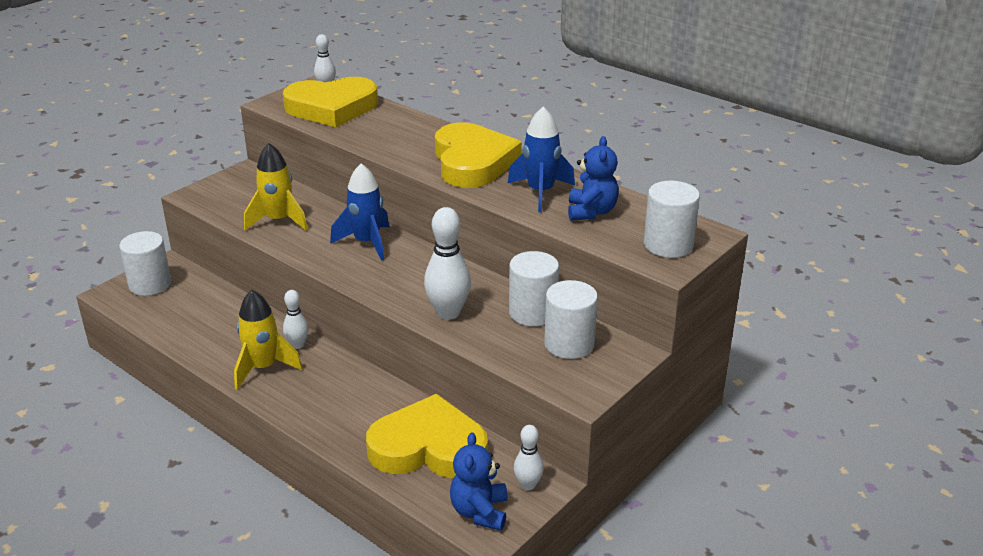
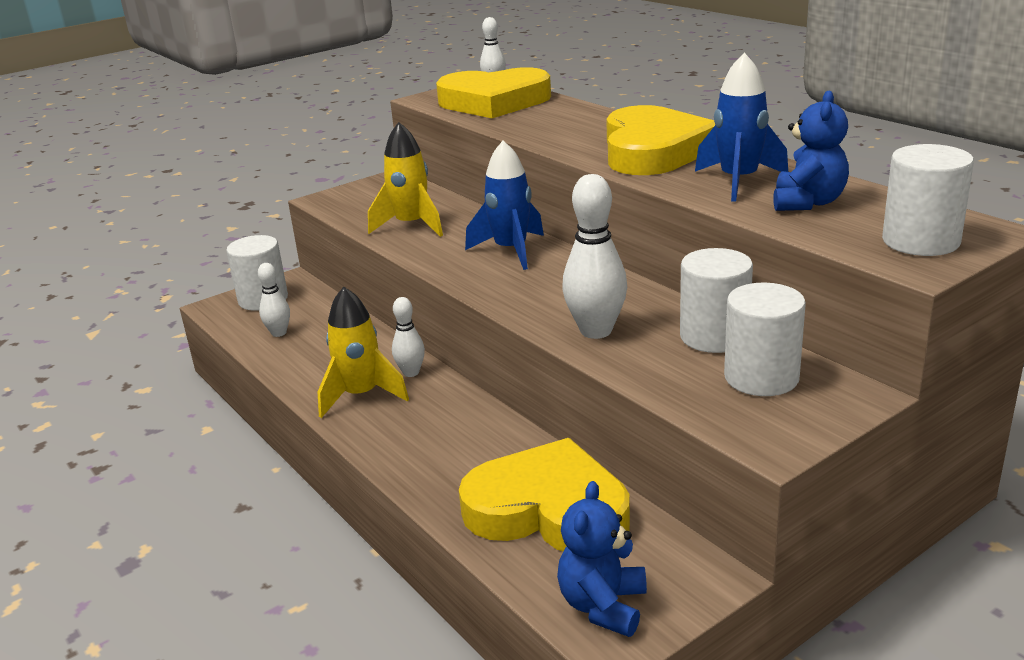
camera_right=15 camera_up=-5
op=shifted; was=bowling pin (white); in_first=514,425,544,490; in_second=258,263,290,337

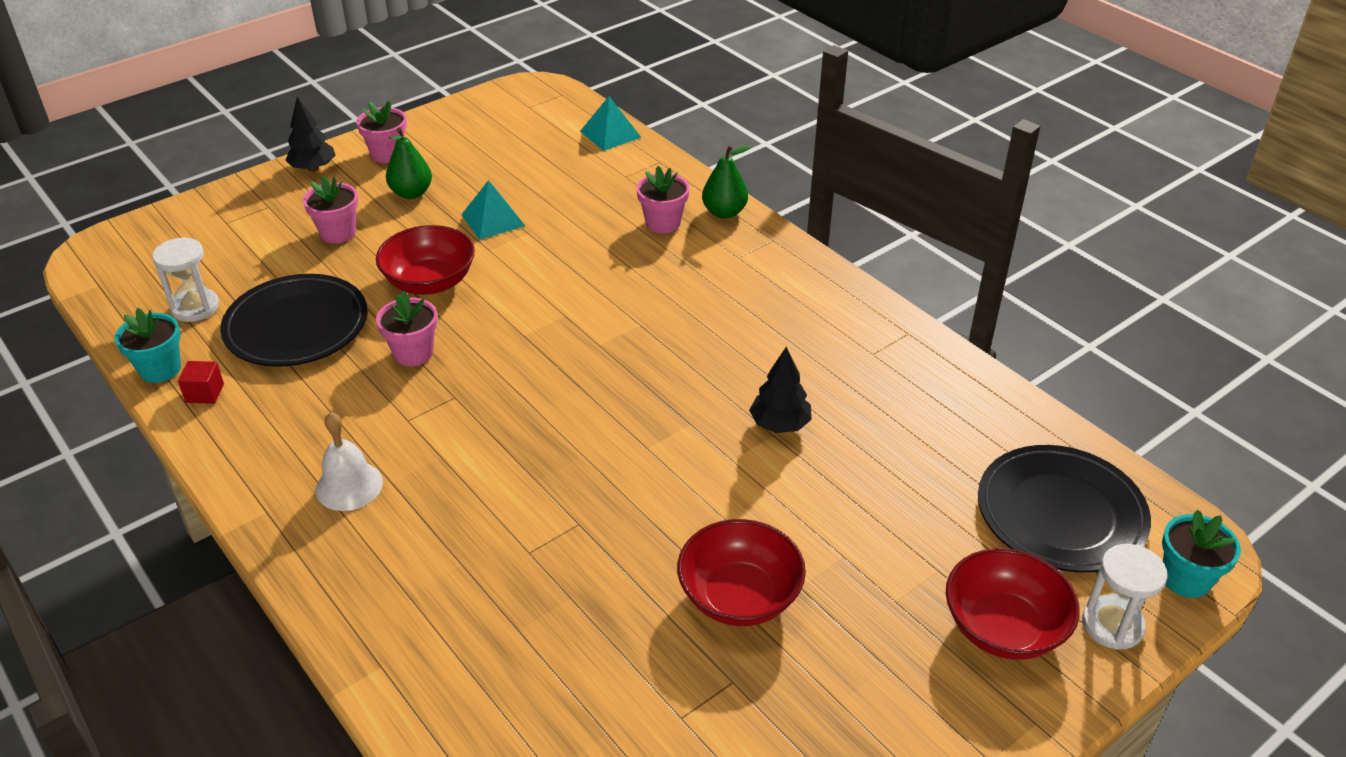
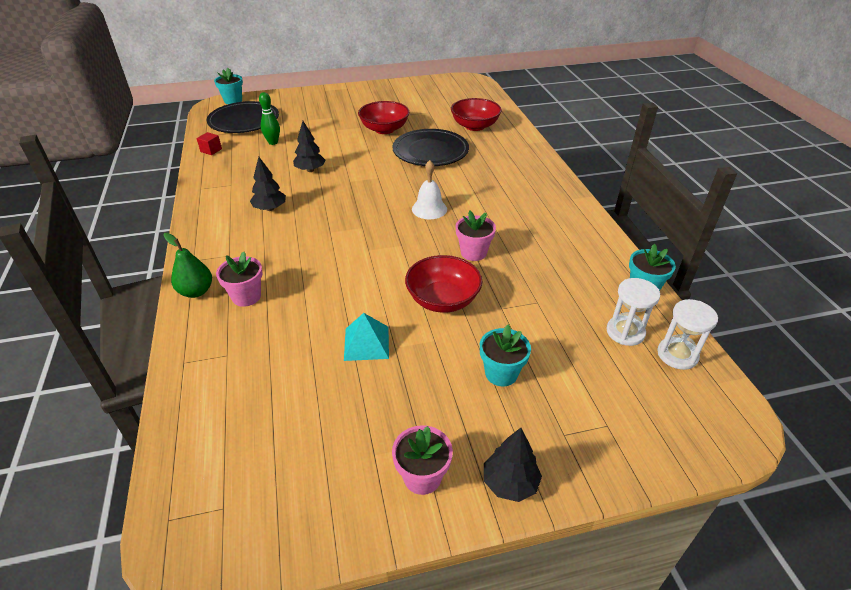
camera_right=-155 camera_up=0
op=shifted; was=cube (red); in_first=178,361,224,404; in_second=197,132,222,155
op=new; now=tree (black); in_second=250,157,286,211
op=new; now=bowling pin (green); in_second=259,92,280,145
op=shifted; was=plate (black); in_first=220,274,368,367; in_second=392,129,469,166
op=shifted; was=bell (white); in_first=316,412,383,511; in_second=412,160,447,219
op=shifted; was=bowl (red); in_first=946,548,1080,660; in_second=451,98,502,131
op=repainted; was=flower pot (pink); now=flower pot (turquoise); in_first=303,176,358,243; in_second=480,325,531,386
op=shifted; was=hourglass (white); in_first=1082,544,1168,650; in_second=657,299,718,370
op=gone; was=pear (green); in_first=386,127,432,199
op=gone; was=pyramid (turquoise); in_first=580,96,641,151

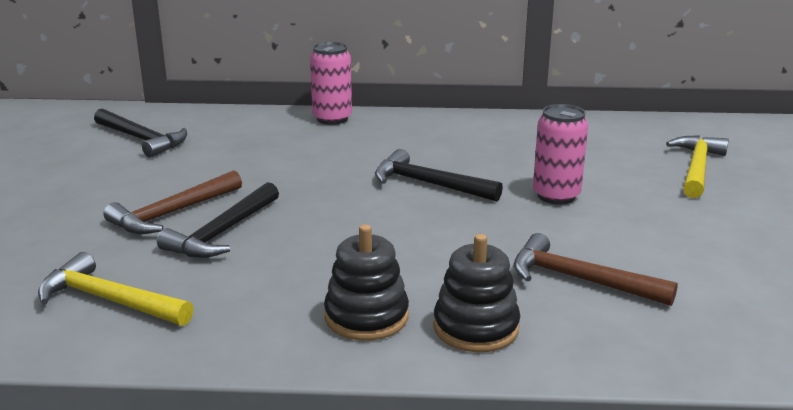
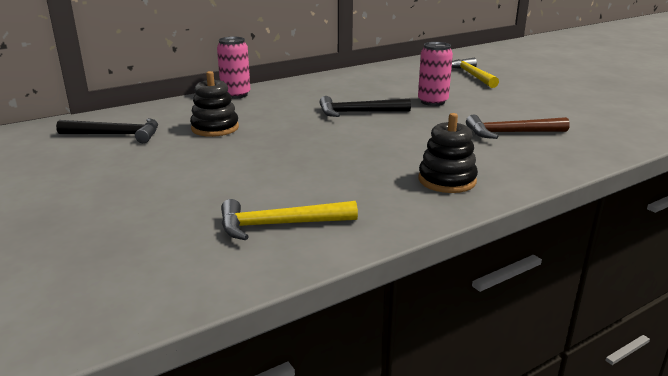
camera_right=-35 camera_up=0
op=shifted; was=stacking toy (black); in_first=433,234,520,352; in_second=190,71,239,137
op=gone; was=hammer (brown); in_first=103,170,242,234
op=gone; was=hammer (black); in_first=157,182,279,258

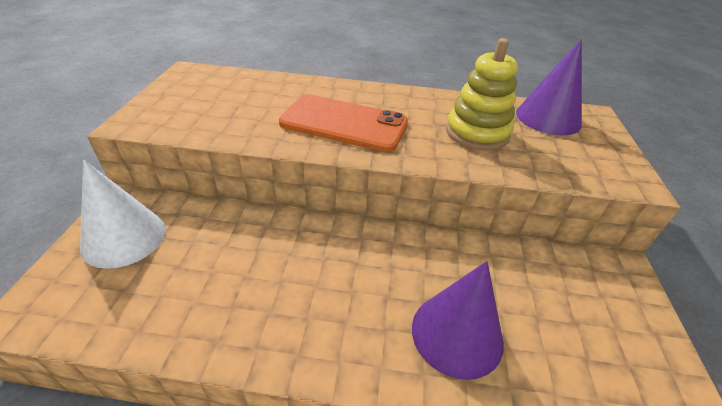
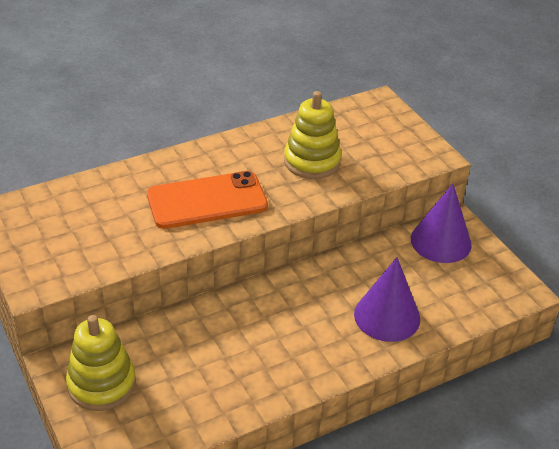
camera_right=-35 camera_up=0
op=swapped; was=cone (white); now=stacking toy (yellow); in_first=80,160,166,269; in_second=66,315,136,411
op=shifted; was=cone (purple); in_first=516,39,582,136; in_second=411,184,472,263

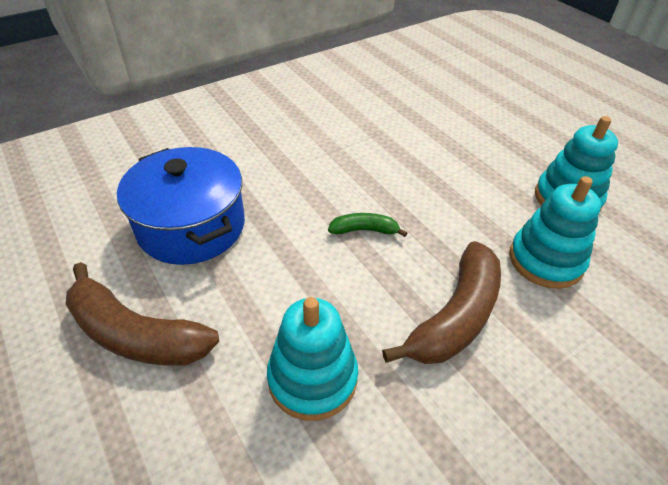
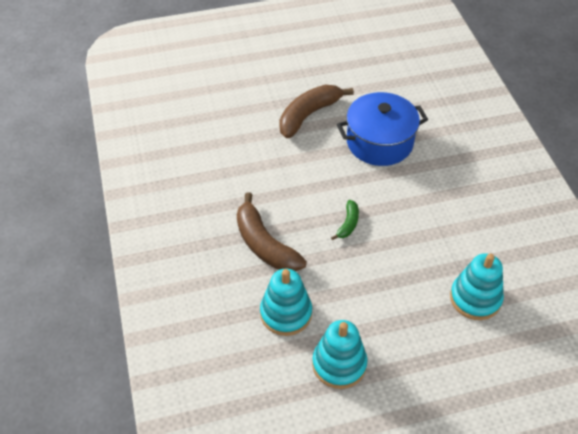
camera_right=110 camera_up=5
op=shifted; was=stacking toy (turquoise); in_first=267,297,358,421; in_second=450,253,504,320

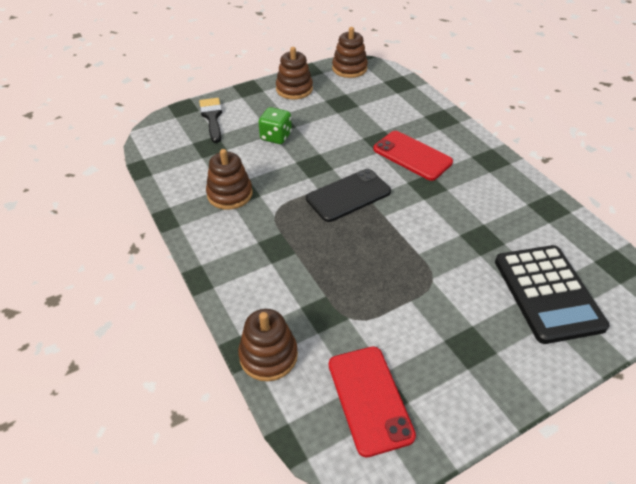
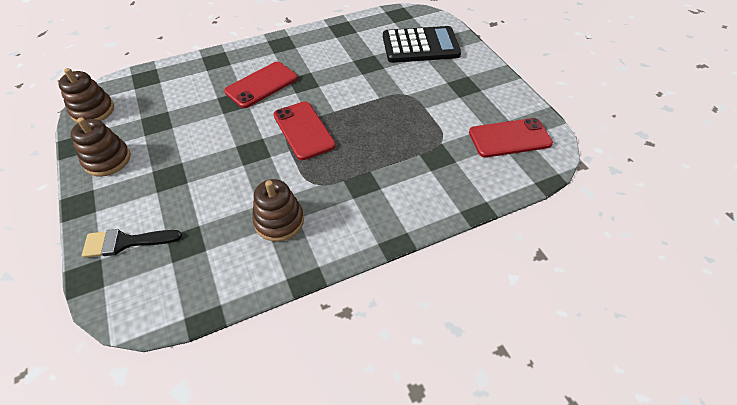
camera_right=-85 camera_up=5
op=repainted; was=phone (black); now=phone (red); in_first=306,169,391,222; in_second=273,101,336,160
op=gone; was=stacking toy (brown); in_first=238,309,298,381
op=gone; was=dice (green); in_first=258,107,292,144

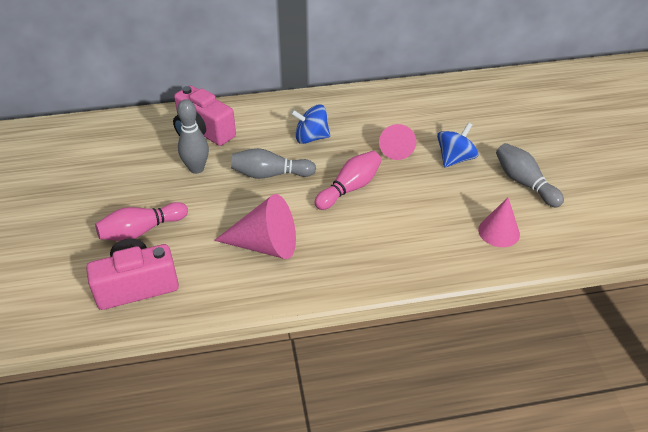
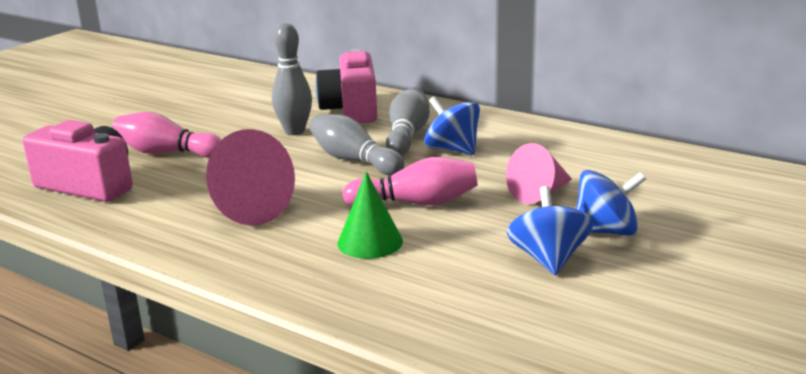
camera_right=45 camera_up=-20
op=new; now=cone (green); in_second=337,172,403,259
op=shifted; was=bowling pin (grey); in_first=496,143,564,207; in_second=386,87,430,155
op=new; now=spinning top (blue); in_second=507,186,593,275
op=gone; was=cone (pink); in_first=478,198,520,247

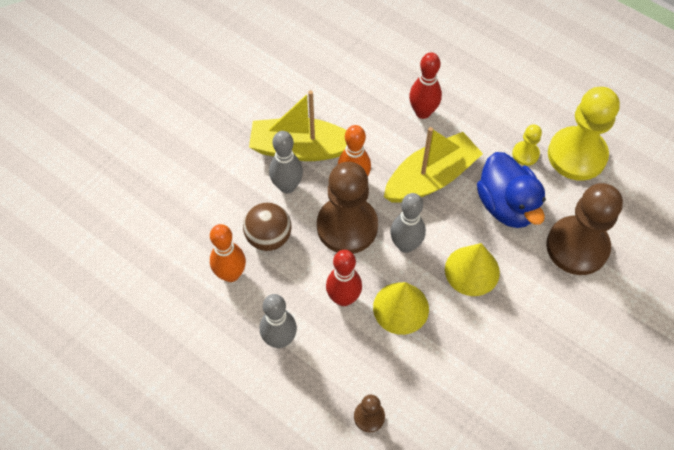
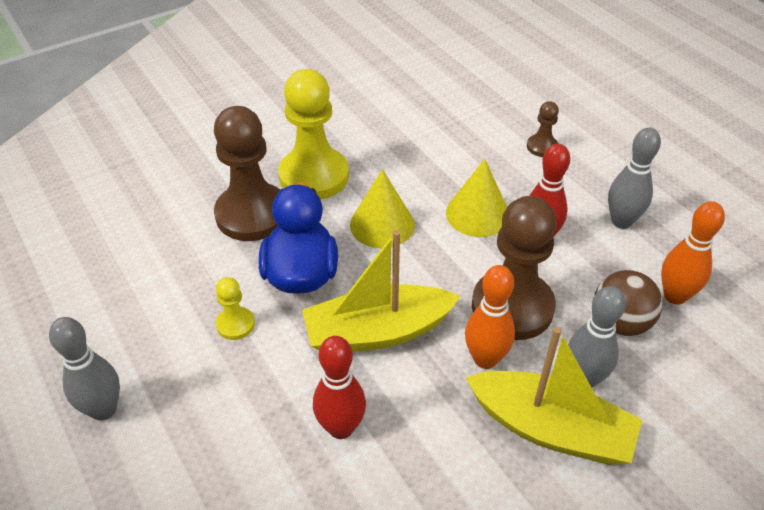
camera_right=-160 camera_up=-15
op=shifted; was=bowling pin (grey); in_first=390,193,426,253; in_second=49,317,120,421
op=shifted; was=pawn (yellow); in_first=548,87,620,181; in_second=278,69,349,200

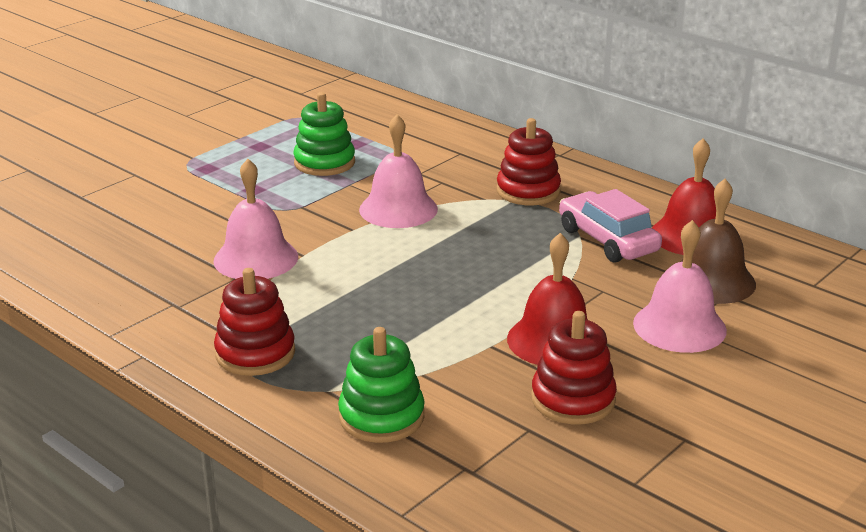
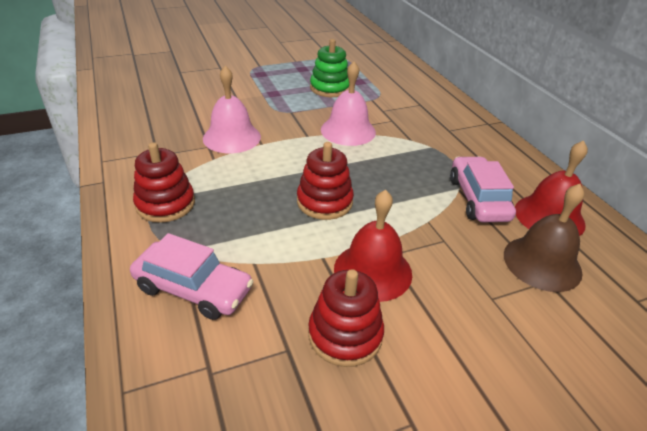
camera_right=25 camera_up=10
op=swapped; was=stacking toy (green); now=car (pink); in_first=338,327,425,443; in_second=130,233,254,320
op=shifted; was=stacking toy (red); in_first=497,118,561,205; in_second=297,142,354,220
op=gone; was=bell (pink); in_first=633,220,727,353

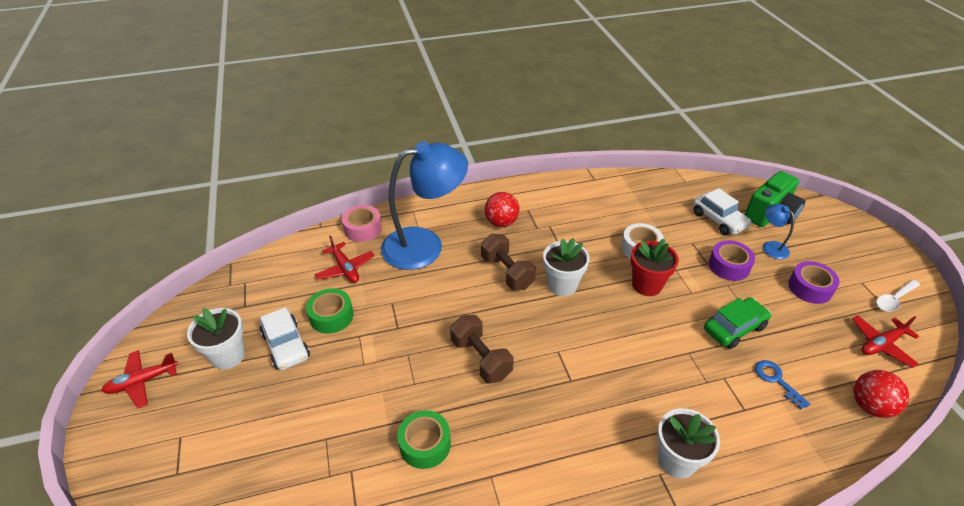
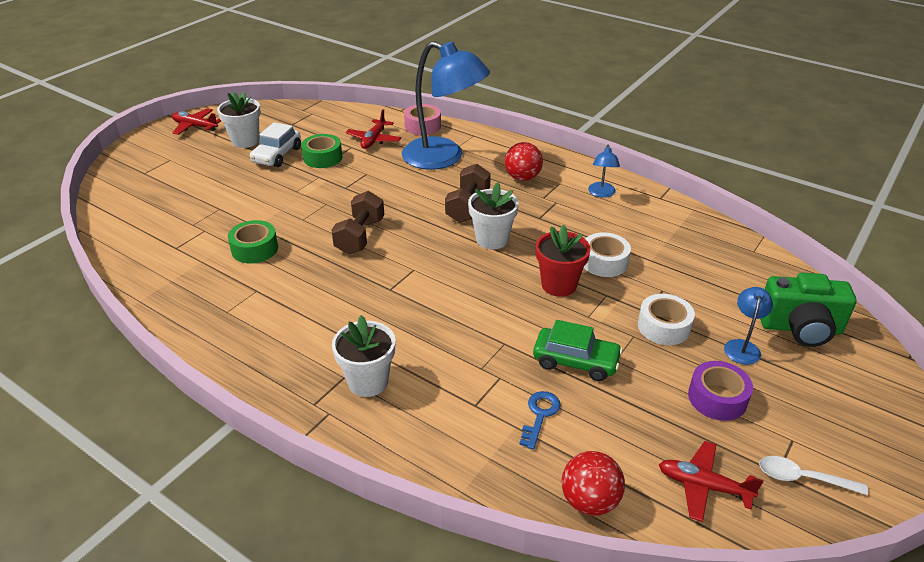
camera_right=50 camera_up=-5
op=new; now=lamp (blue); in_second=588,145,620,198
op=repainted; was=tape (purple); now=tape (white); in_first=709,240,755,281; in_second=638,294,695,345
op=gone; was=car (white); in_first=693,188,752,236

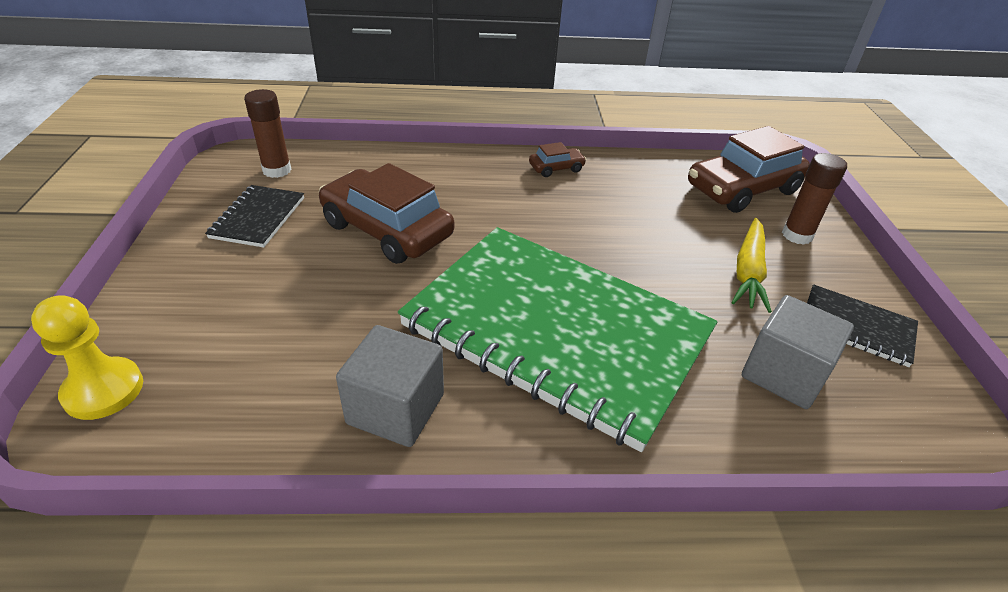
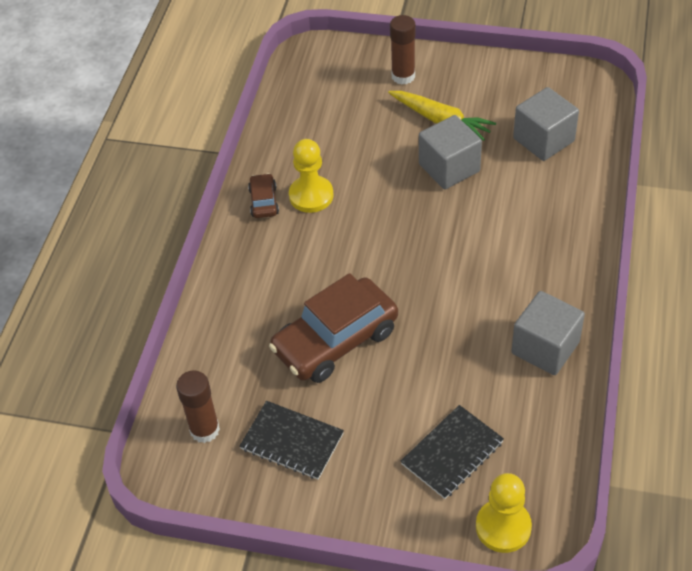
camera_right=-70 camera_up=10
op=new; now=pawn (yellow); in_second=289,139,334,213
op=shifted; was=notebook (black); in_first=807,284,918,367; in_second=401,405,504,499
op=new; now=cube (grey); in_second=419,115,482,189
op=gone; was=notebook (green); in_first=398,227,717,452
op=gone; was=car (brown); in_first=688,126,810,213

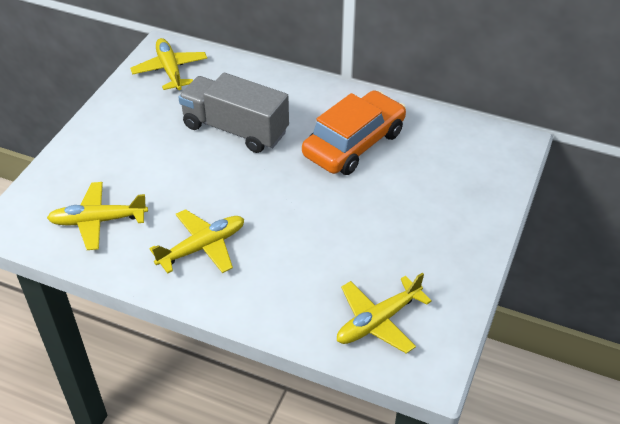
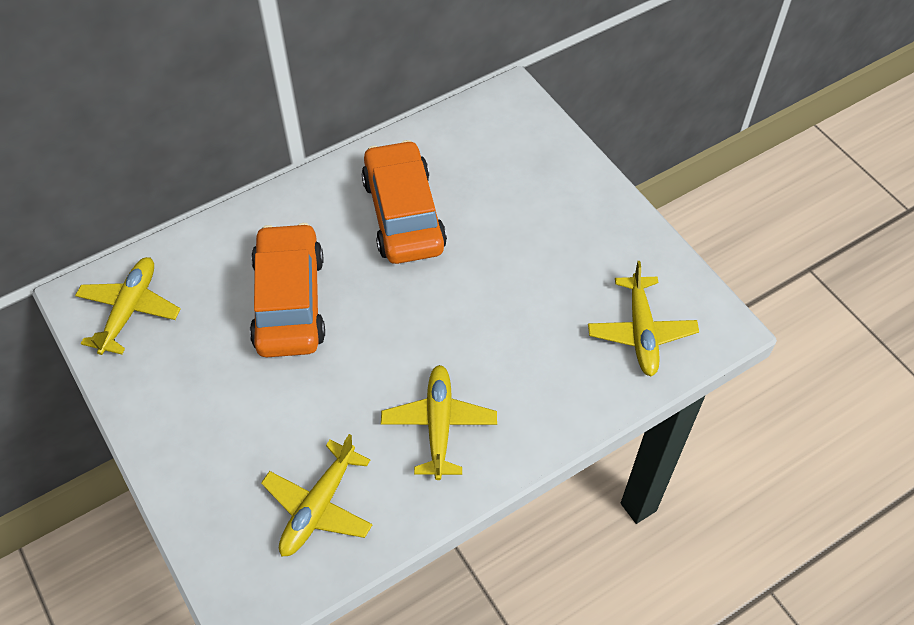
camera_right=-55 camera_up=10
op=rotated; was=plane (yellow); in_first=130,38,207,90; in_second=75,257,181,355; clockwise=90
op=swapped; was=truck (grey); now=car (orange); in_first=178,73,289,153; in_second=250,223,325,357

